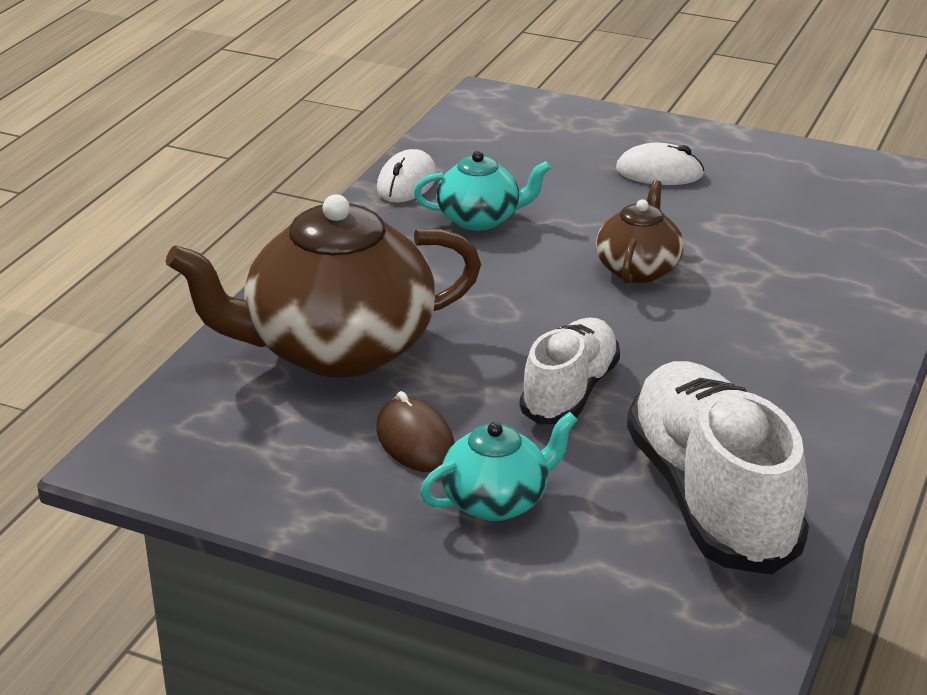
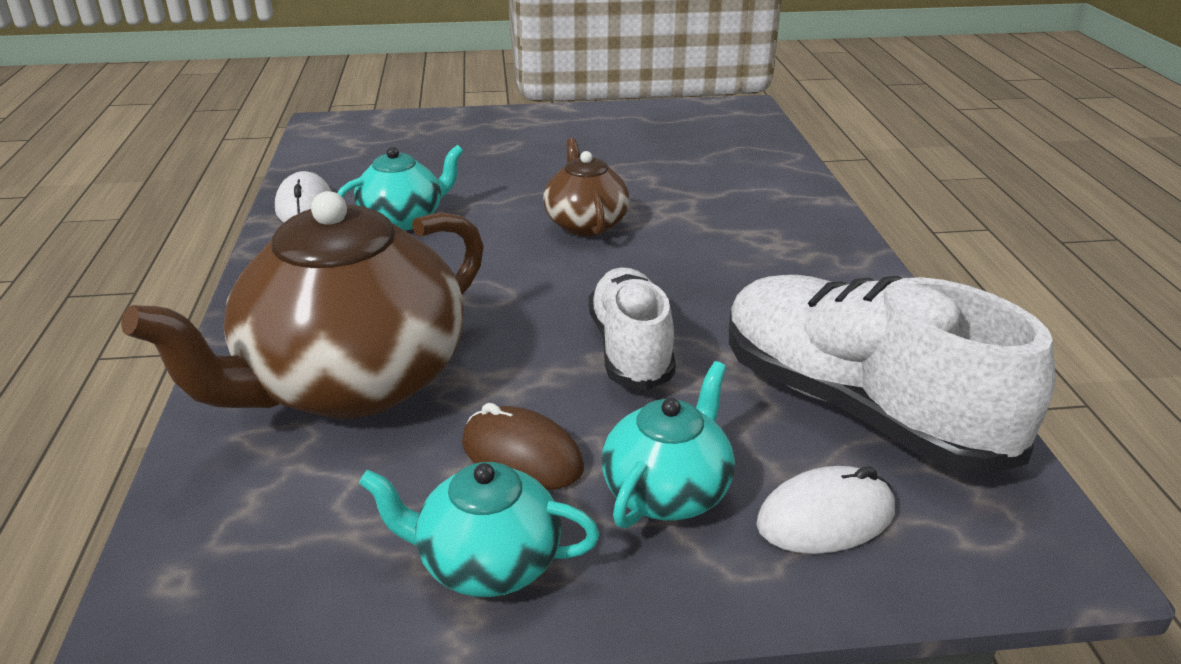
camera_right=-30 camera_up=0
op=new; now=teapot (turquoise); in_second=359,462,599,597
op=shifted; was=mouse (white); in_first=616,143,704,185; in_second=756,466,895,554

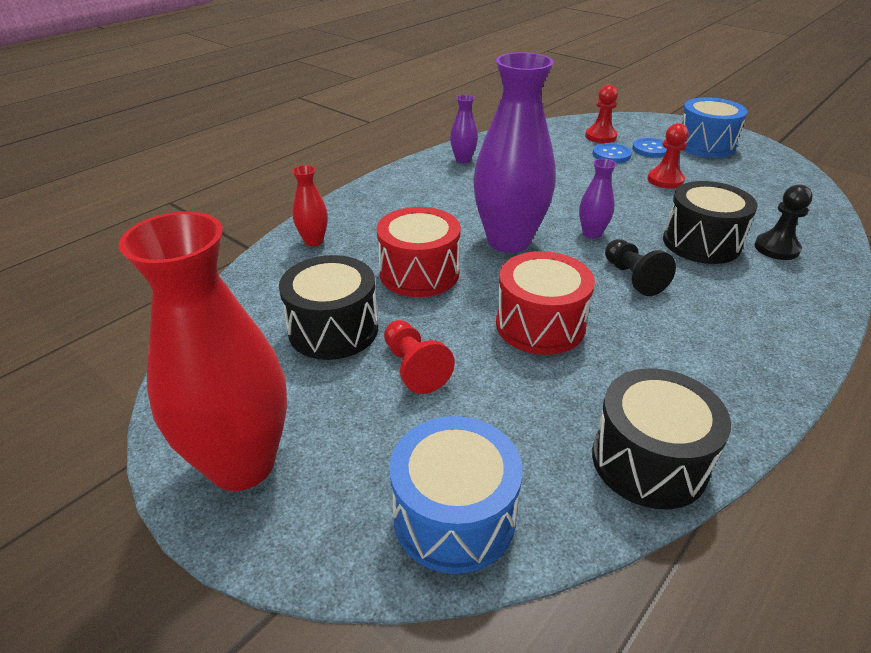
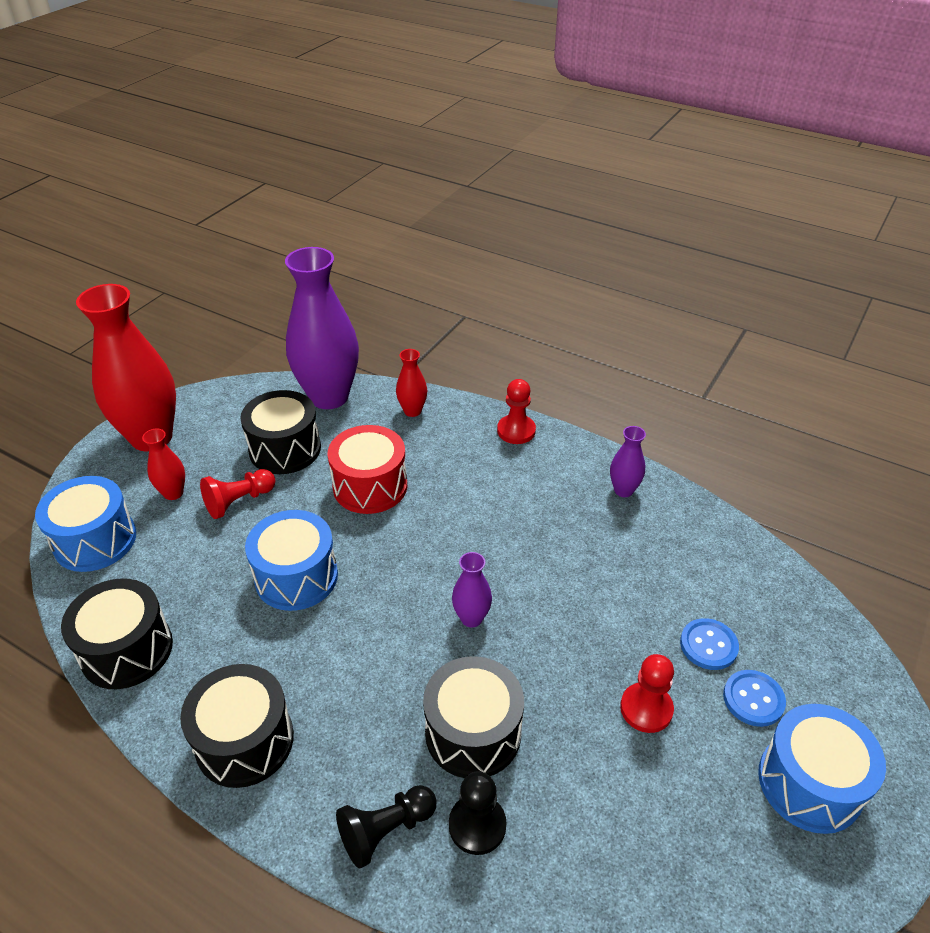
camera_right=80 camera_up=5
op=new; now=vase (red); in_second=142,429,185,500
op=new; now=drum (black); in_second=180,664,294,788
op=repainted; was=drum (red); now=drum (blue); in_first=496,251,595,355; in_second=245,510,338,611
op=shifted; was=vase (purple); in_first=473,52,556,253; in_second=285,247,359,409
op=shifted; was=pawn (black); in_first=605,239,676,296; in_second=336,785,436,869
op=shifted; was=pawn (red); in_first=585,85,618,143; in_second=497,379,536,444

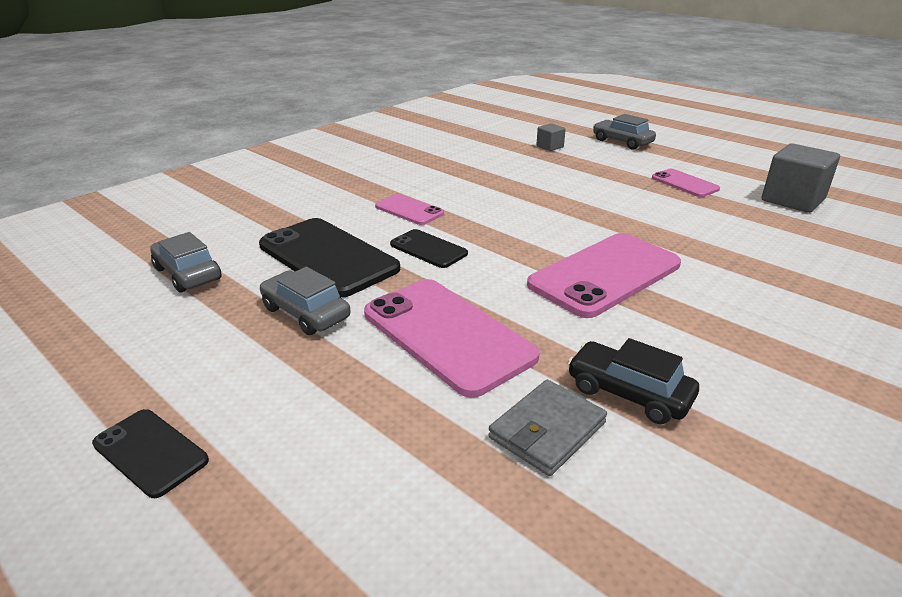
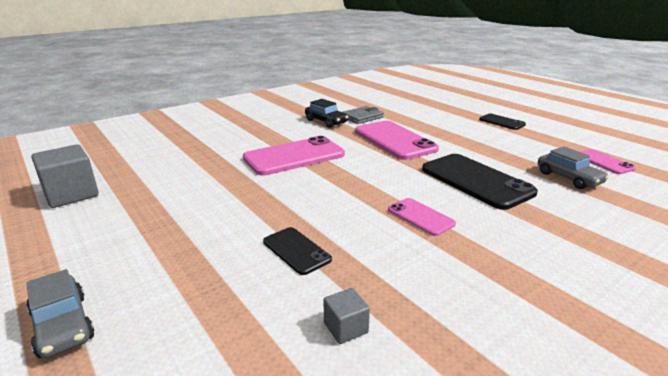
camera_right=-170 camera_up=-5
op=shifted; was=phone (black); in_first=390,229,468,268; in_second=263,227,332,275
op=shifted; was=cube (grey); in_first=536,123,566,151; in_second=324,288,370,344
op=shifted; was=phone (pink); in_first=652,169,720,197; in_second=579,149,636,174
op=gone; was=car (grey); in_first=260,267,351,335

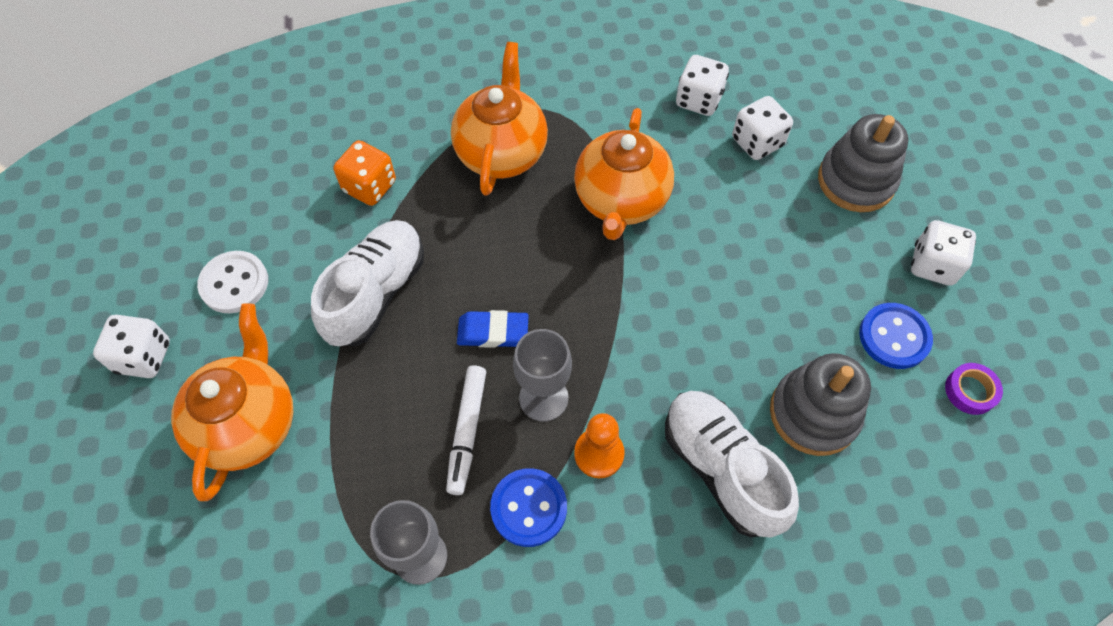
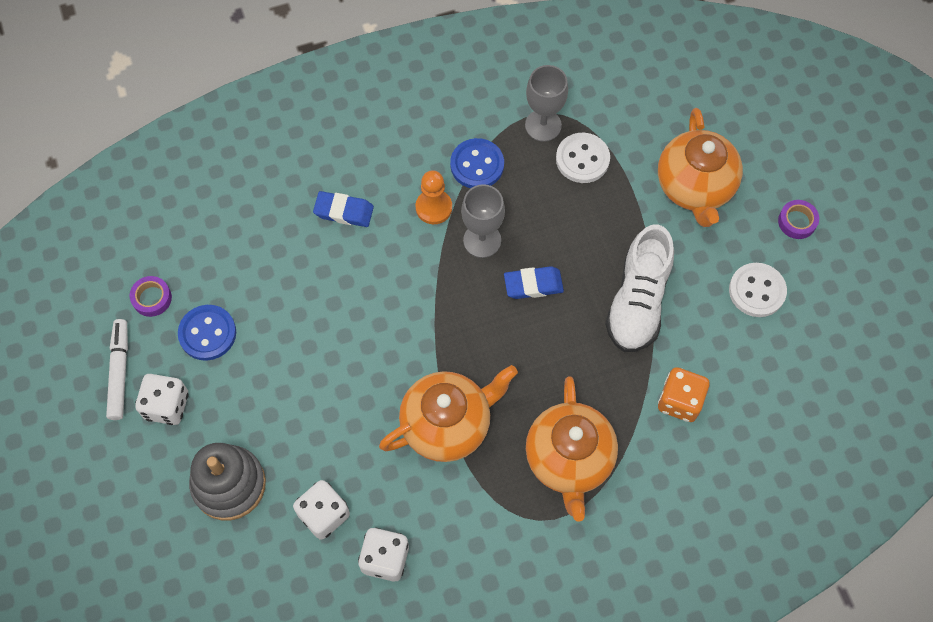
camera_right=170 camera_up=5
op=shifted; was=marker (white); in_first=446,366,486,495; in_second=106,319,128,420
op=swapped; was=shoe (white); now=eraser (blue); in_first=665,391,799,538; in_second=313,191,374,227
op=rotated; was=teapot (orange); in_first=574,108,674,240; in_second=379,365,518,462; clockwise=60
op=new; now=button (white); in_second=556,133,610,183
op=swapped; was=dice (white); now=tape (purple); in_first=93,315,170,378; in_second=778,200,819,239
op=gone; was=stacking toy (grey); in_first=770,353,871,456

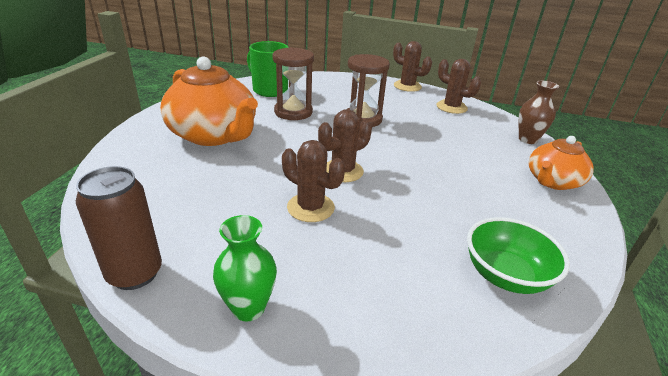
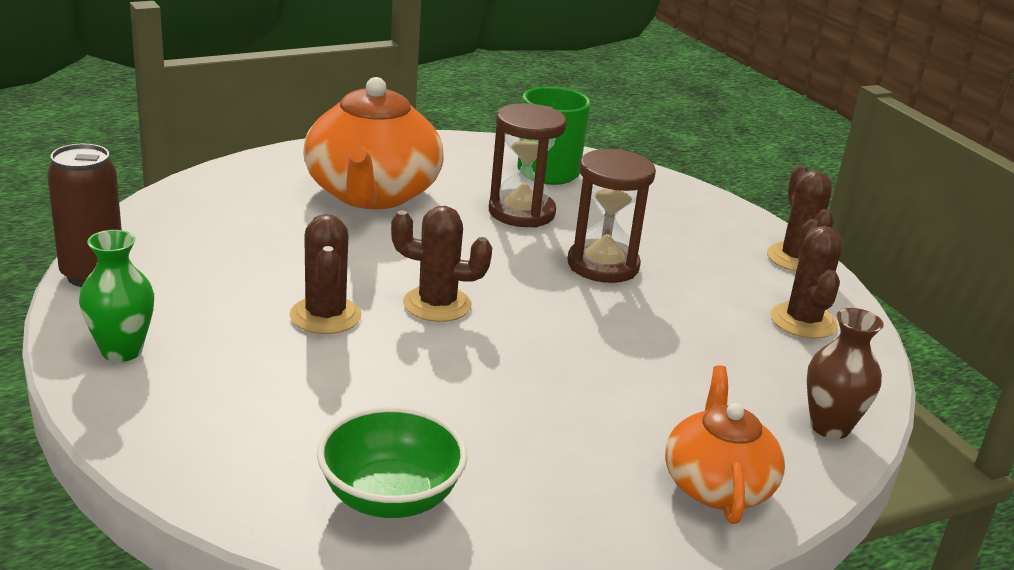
camera_right=45 camera_up=-5
op=rotated; was=teapot (orange); in_first=529,136,594,190; in_second=665,365,785,524; clockwise=90

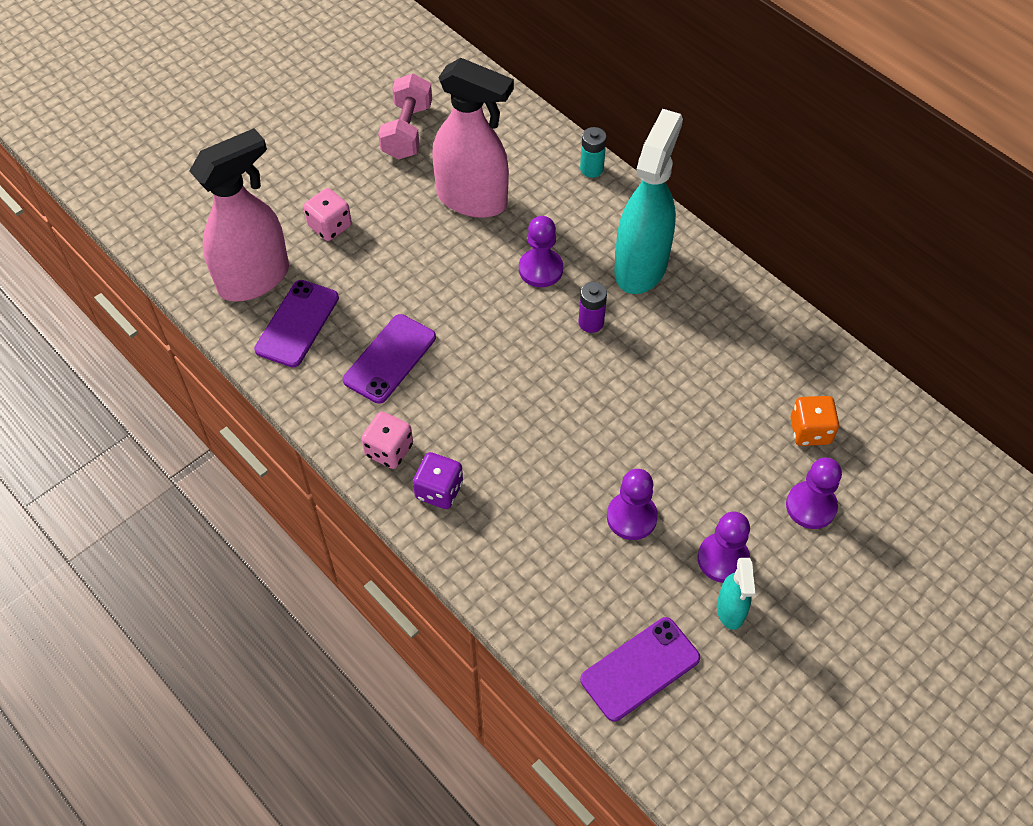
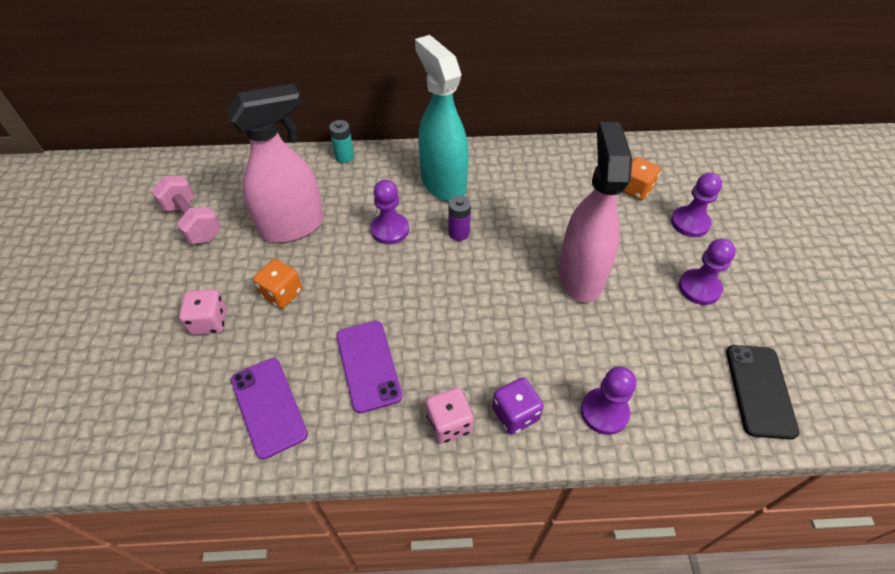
camera_right=-50 camera_up=-5
op=new; now=dice (orange); in_second=253,259,302,309
op=shifted; was=spray bottle (pink); in_first=189,128,289,302; in_second=558,122,632,302
op=shifted; was=pawn (purple); in_first=607,469,658,540; in_second=581,366,636,435
op=repainted; was=phone (purple); now=phone (black); in_first=580,617,700,722; in_second=726,345,800,440
op=gone; was=spray bottle (turquoise); in_first=717,558,755,630

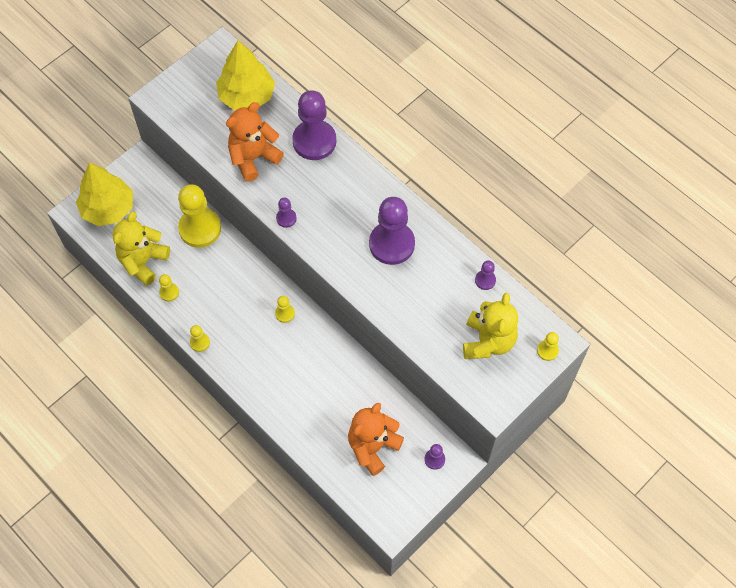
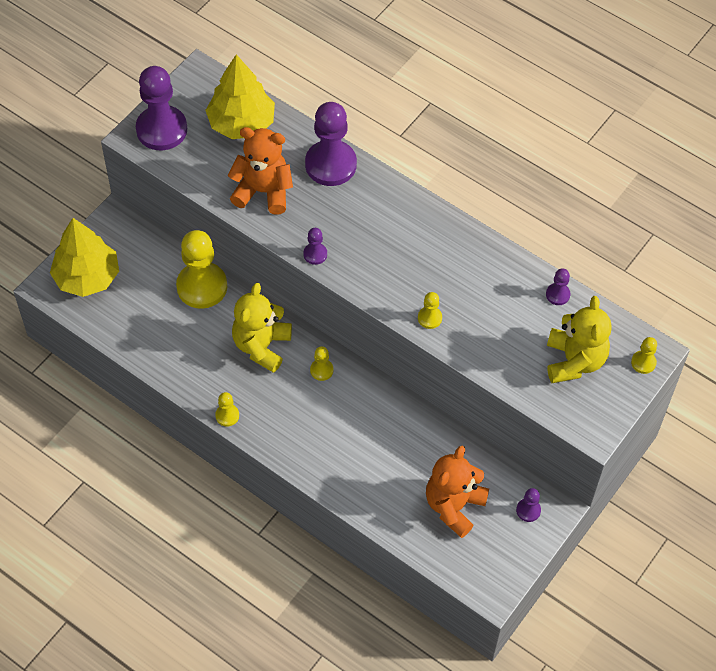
camera_right=-10 camera_up=-5
op=shifted; was=pawn (purple); in_first=369,197,415,265; in_second=136,66,187,150
op=rotated; was=teddy bear (orange); in_first=226,102,284,182; in_second=228,127,293,215; clockwise=60
op=shifted; was=teddy bear (yellow); in_first=113,211,170,286; in_second=232,283,292,373
op=shifted; was=pawn (yellow); in_first=159,274,179,302; in_second=418,292,442,329

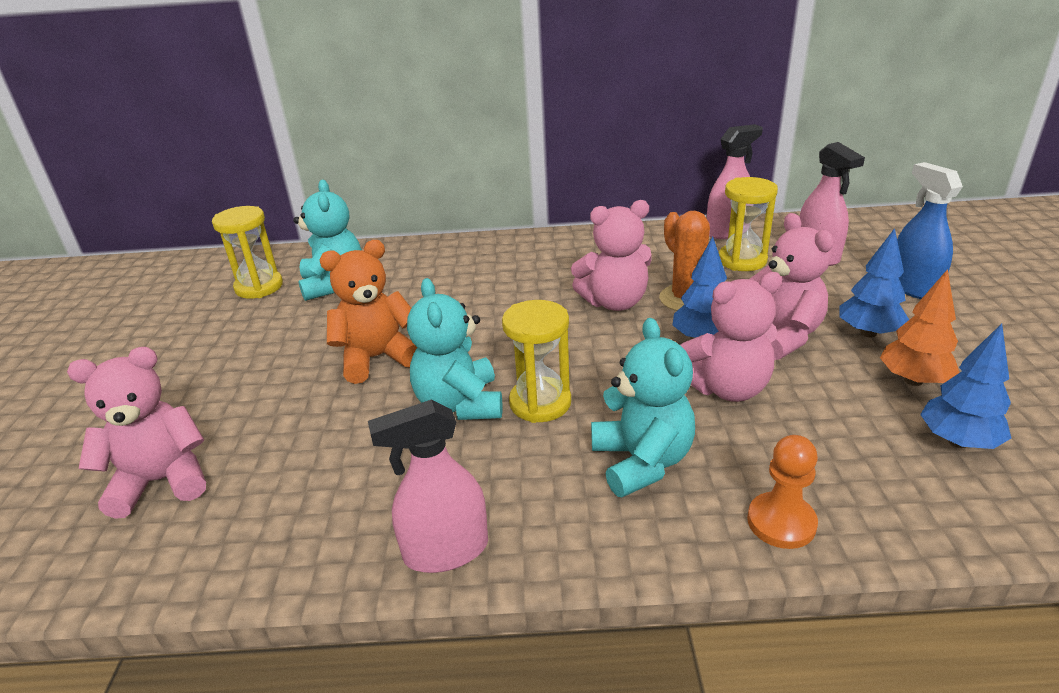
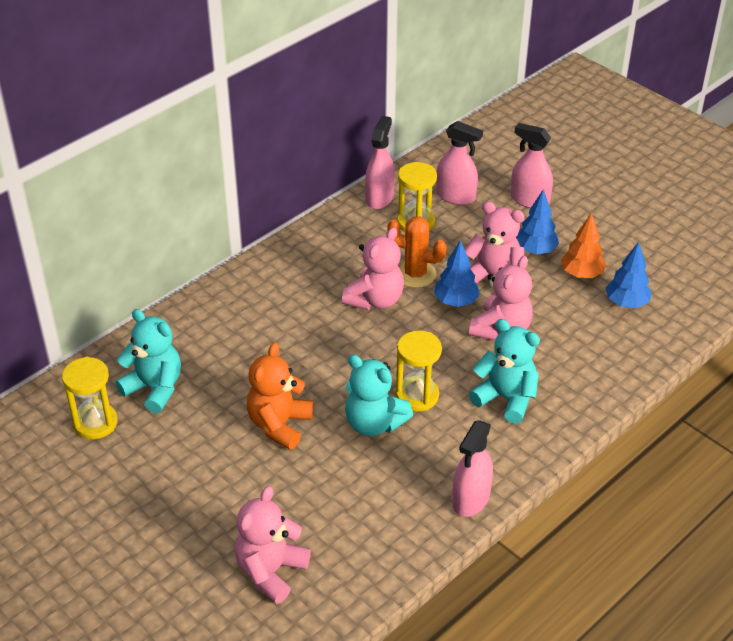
camera_right=-45 camera_up=10
op=repainted; was=spray bottle (blue); now=spray bottle (pink); in_first=897,162,963,299; in_second=511,123,553,208
op=gone; was=pawn (orange); in_first=747,435,818,549

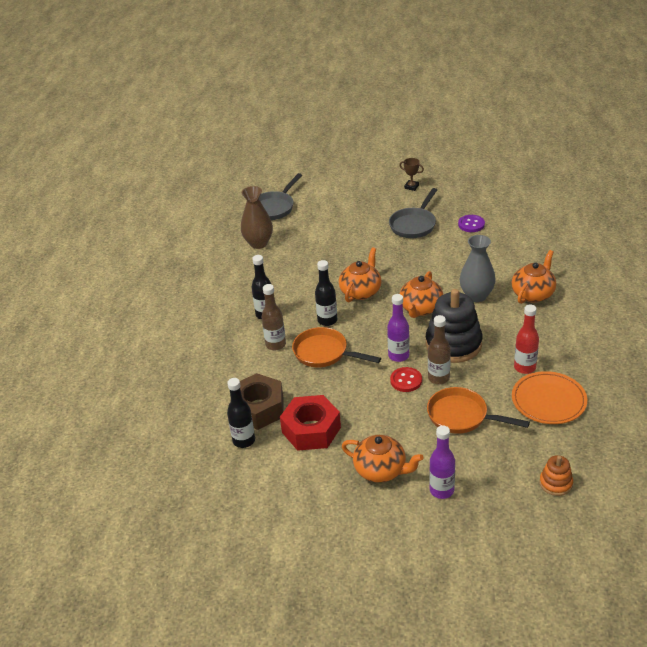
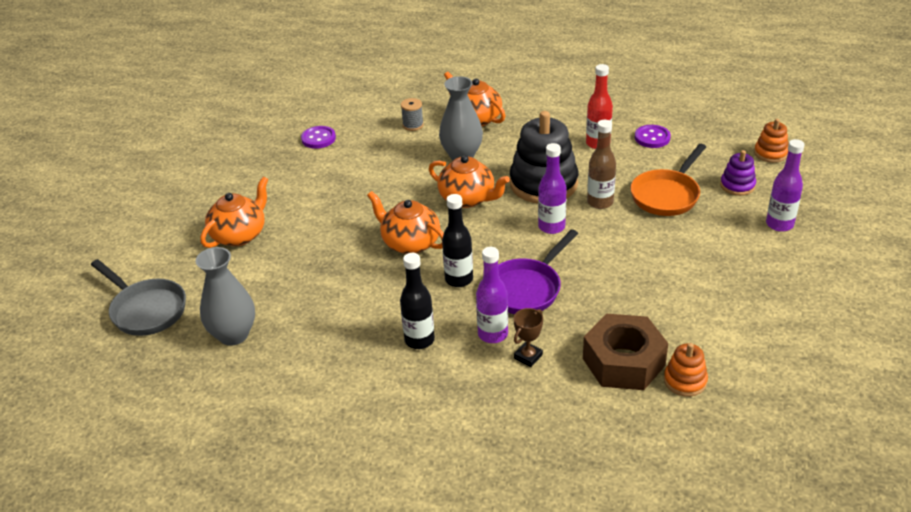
camera_right=-80 camera_up=0
op=repainted; was=vase (brown); now=vase (grey); in_first=241,186,273,249; in_second=195,247,255,346
op=shifted; was=teapot (orange); in_first=342,435,424,483; in_second=200,177,268,248
op=new; now=spool (grey); in_second=401,98,424,131
op=repainted; was=bottle (brown); now=bottle (purple); in_first=262,284,286,351; in_second=476,247,508,343
op=repainted; was=pan (orange); now=pan (purple); in_first=292,327,381,368; in_second=498,229,578,314
op=shifted; was=trophy (brown); in_first=399,158,424,191; in_second=514,308,543,367
op=swapped; was=plate (orange); now=button (purple); in_first=512,371,587,424; in_second=635,125,671,148
op=swapped; was=bottle (black); now=stacking toy (orange); in_first=227,378,255,448; in_second=664,343,708,397
op=new; now=stacking toy (purple); in_second=720,150,756,196
op=gone; was=nut (red); in_first=280,395,341,451
op=gone; was=pan (grey); in_first=389,188,437,238
op=gone; was=button (red); in_first=390,367,422,392

